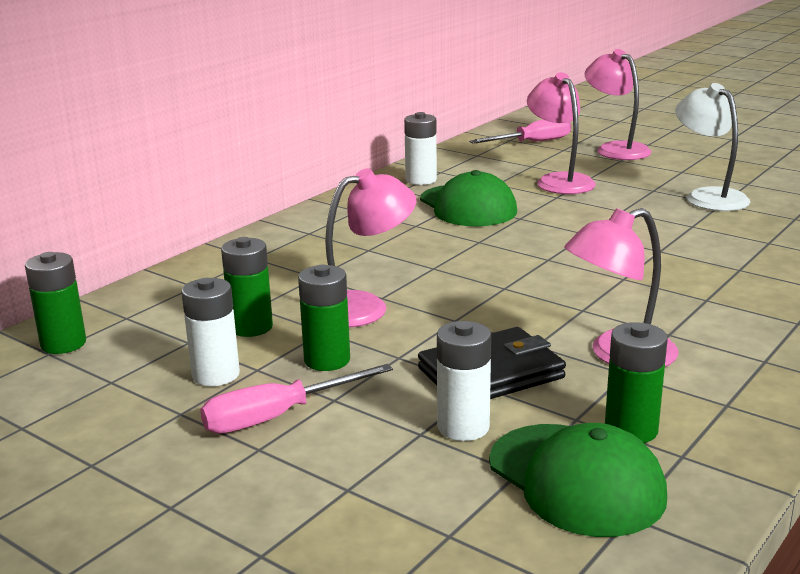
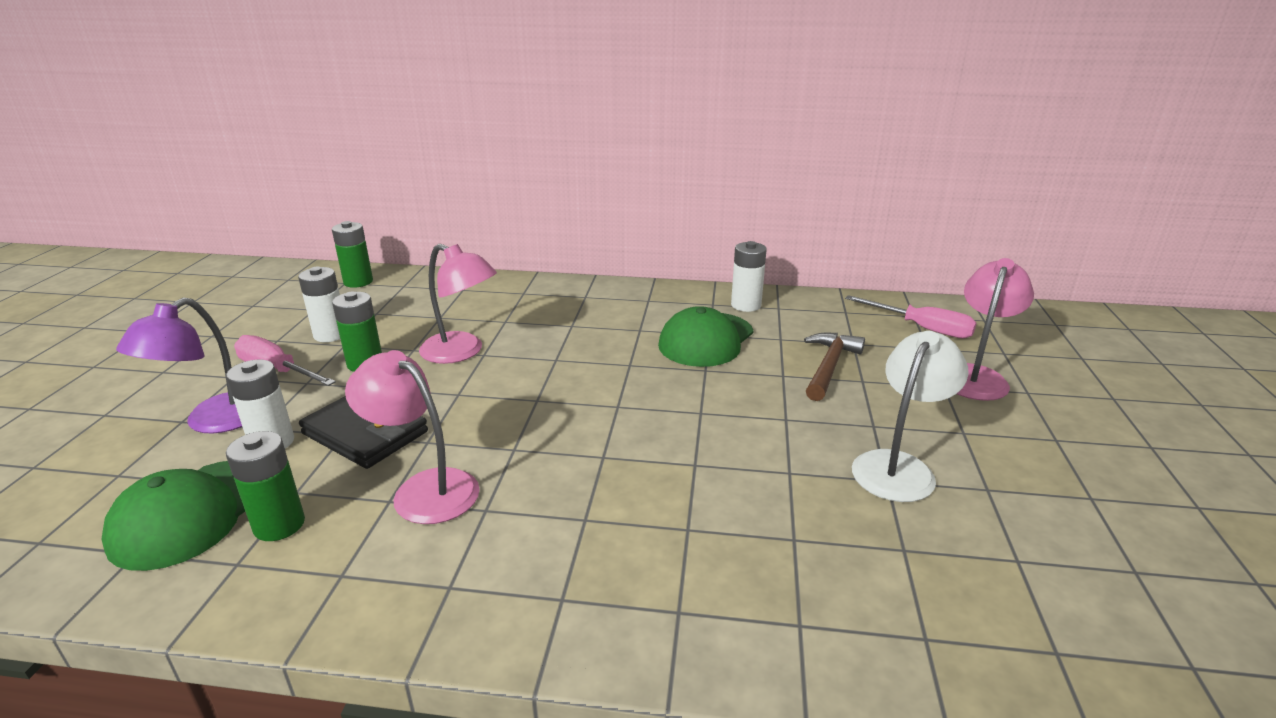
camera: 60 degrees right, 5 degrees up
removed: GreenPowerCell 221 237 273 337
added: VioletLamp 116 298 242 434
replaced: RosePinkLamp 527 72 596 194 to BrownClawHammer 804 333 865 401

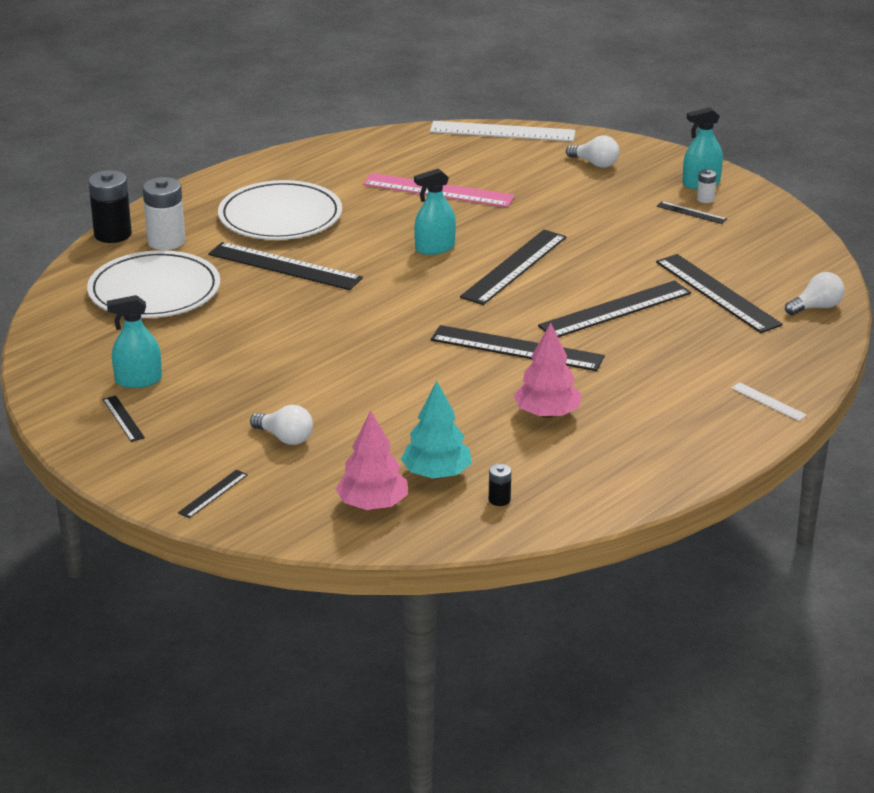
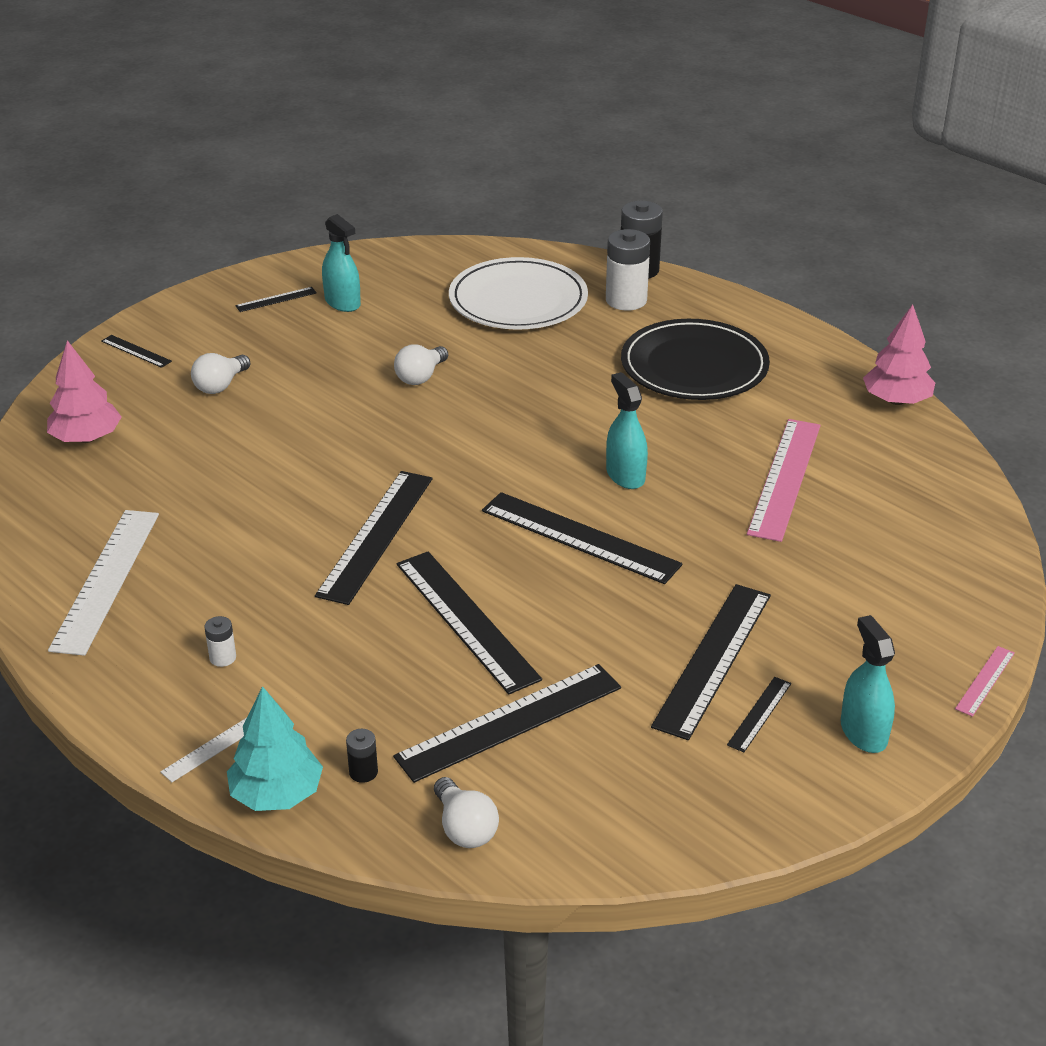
camera: 90 degrees right, 5 degrees up
added: RosePinkRuler 955 646 1015 717
moved: EbonyRuler 208 242 363 290 to 651 584 771 740; TurquoiseToyTree 401 381 472 479 to 227 686 323 811; WhiteRuler 430 121 576 141 to 48 510 159 656; EbonyPowerCell 489 464 511 506 to 346 729 378 783; RosePinkToyTree 513 323 581 418 to 863 304 935 405; WhiteLightbulb 566 135 619 168 to 394 344 448 385; WhitePowerCell 697 169 716 203 to 205 616 236 667
recoloured: WhiteFlatDish 218 180 342 240 to EbonyFlatDish 621 319 770 400
turned: TurquoiseSprayBottle 107 295 162 388 = 322 214 361 312 150 degrees clockwise

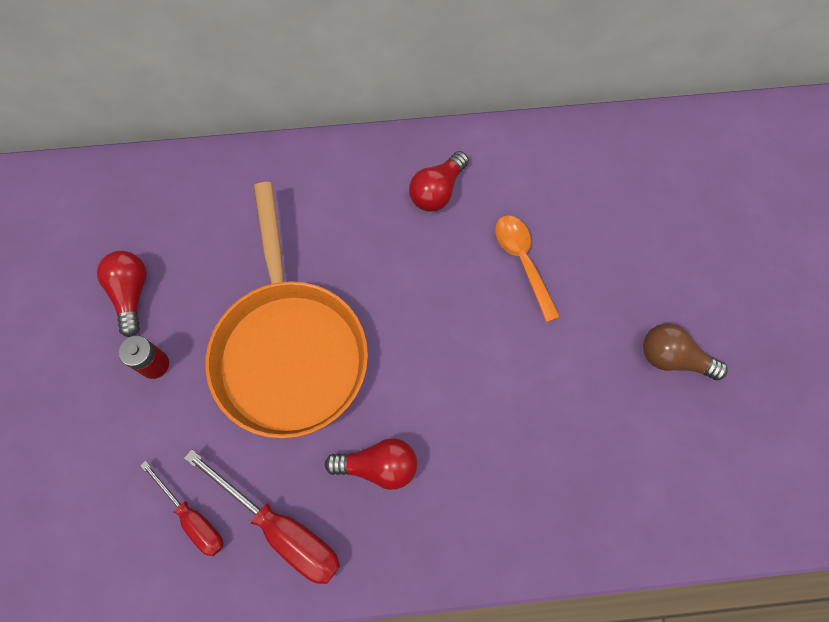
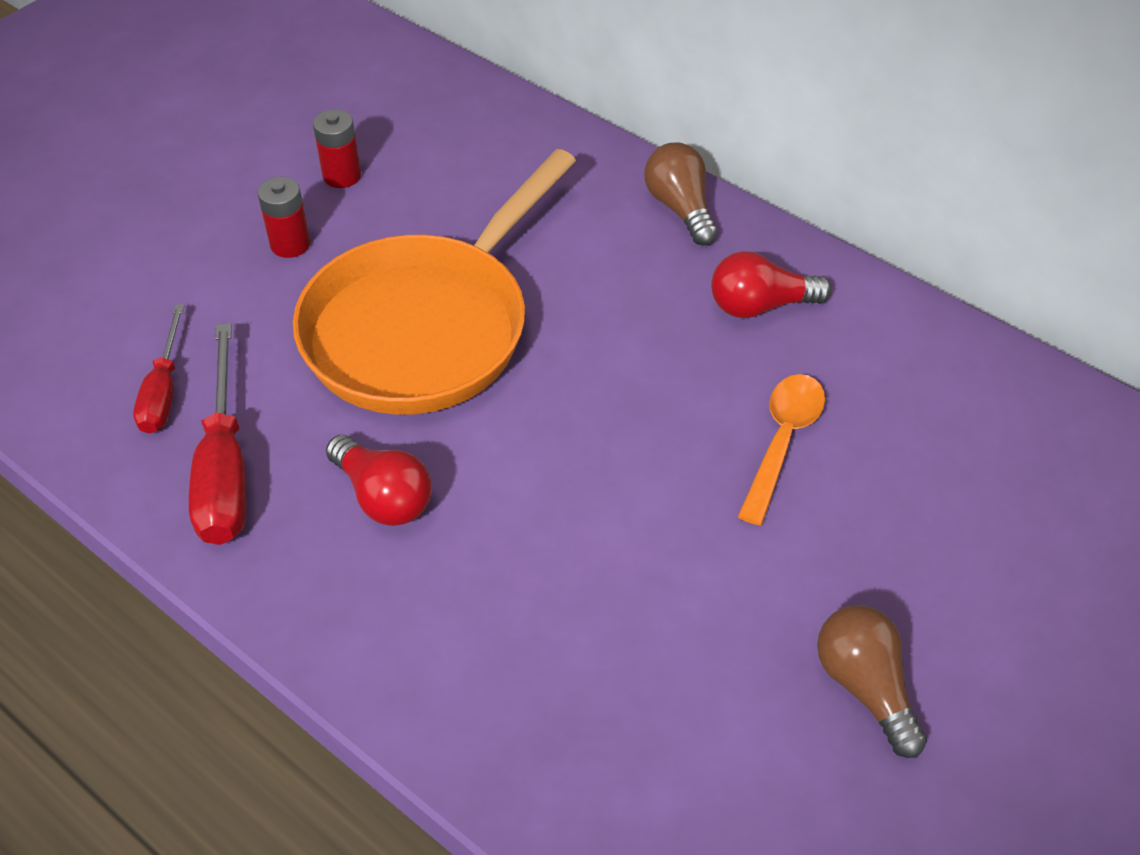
camera: 45 degrees right, 20 degrees down
added: BrownLightbulb 644 143 718 245
replaced: RedLightbulb 97 251 147 337 to RedPowerCell 313 109 361 188

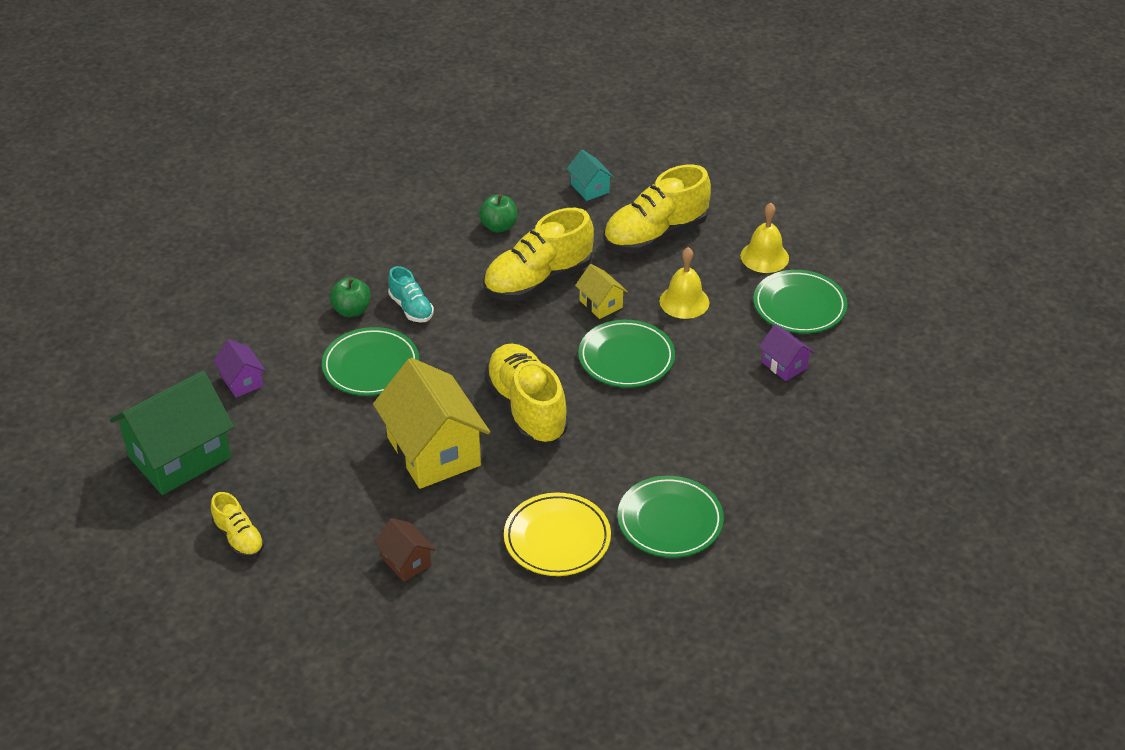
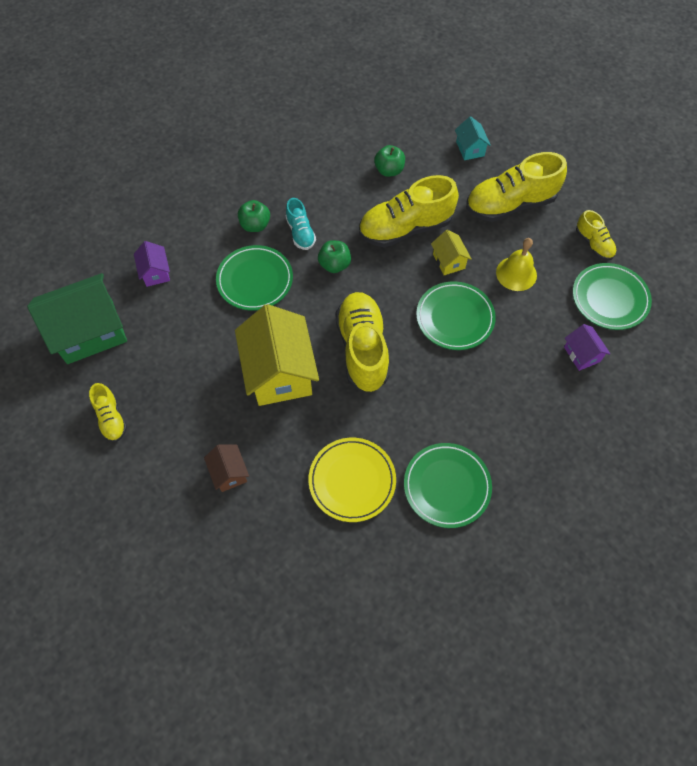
camera: 15 degrees right, 20 degrees up
added: GreenToyApple 318 240 351 273
replaced: GoldenBell 741 203 789 273 to GoldenShoe 576 210 617 260

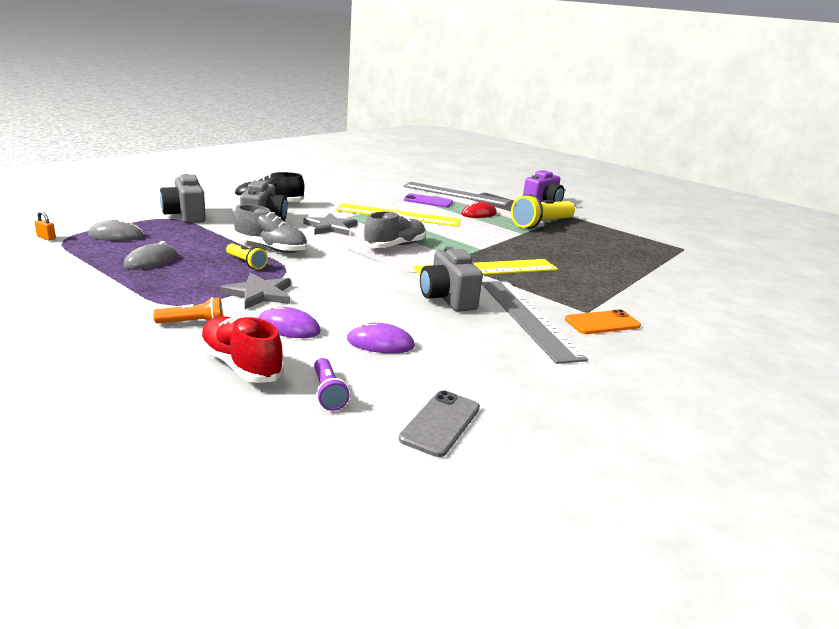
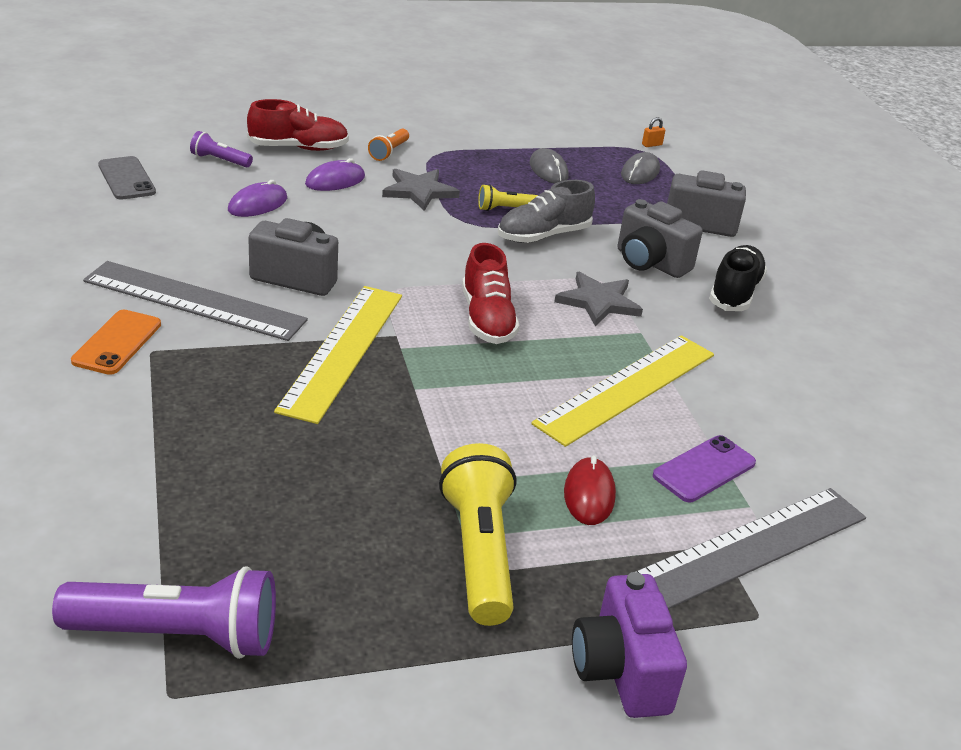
camera: 125 degrees right, 10 degrees up
added: VioletTorch 52 567 276 659
recoloured: GrayShoe 363 211 426 248 to RedShoe 462 243 520 344

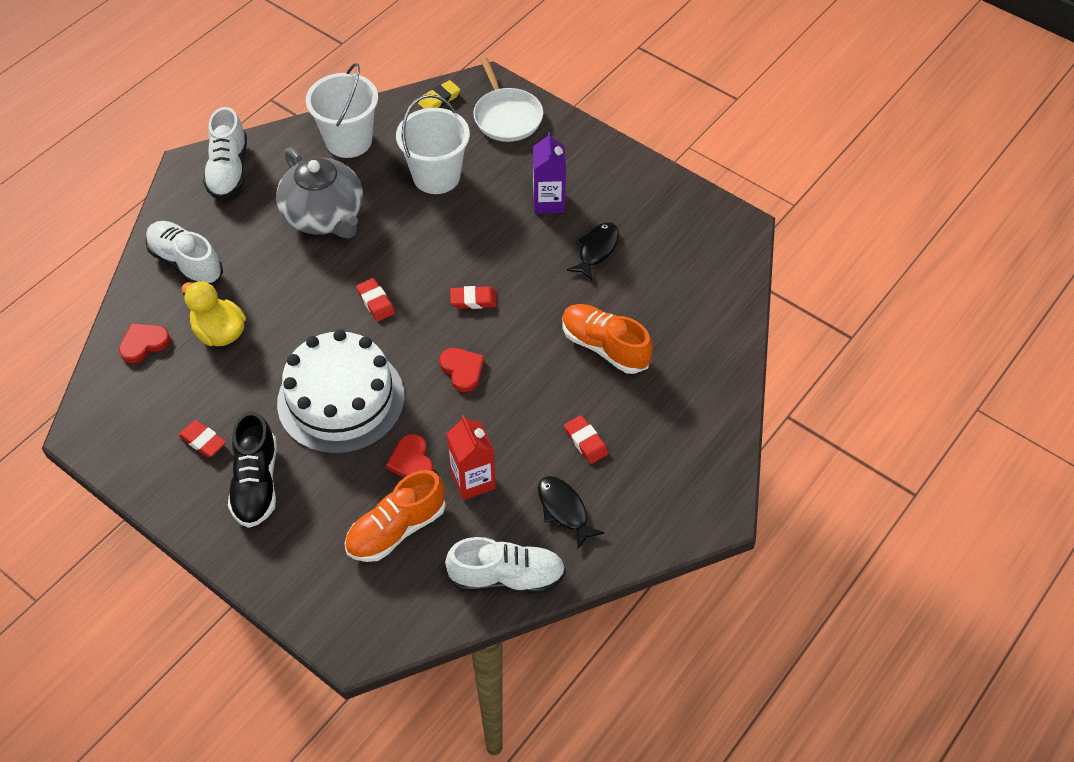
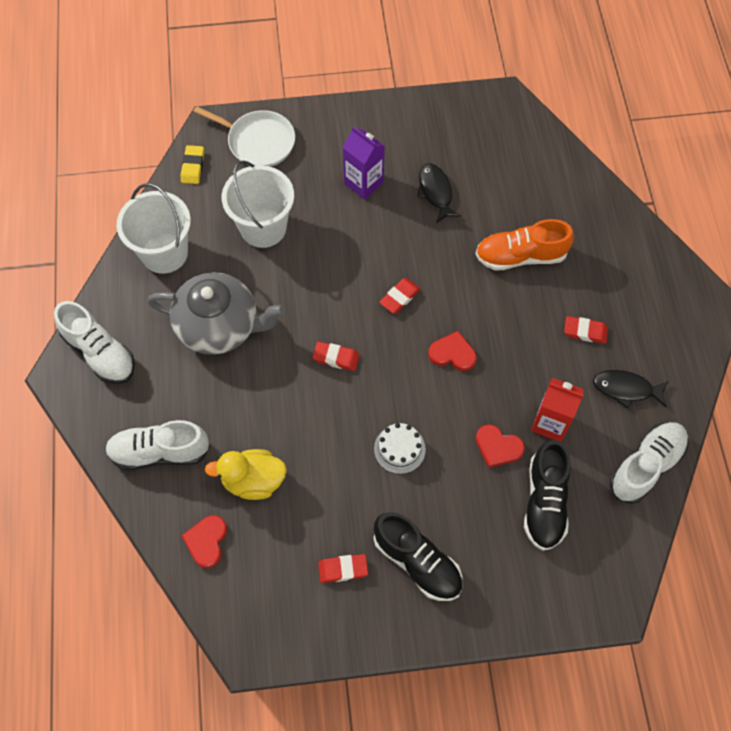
camera: 45 degrees left, 10 degrees up
recoloured: OrangeColouredShoe 345 470 446 562 to EbonyShoe 524 440 571 551
resized: WhiteGateau 277 329 405 454 = 374 423 426 474 x0.43

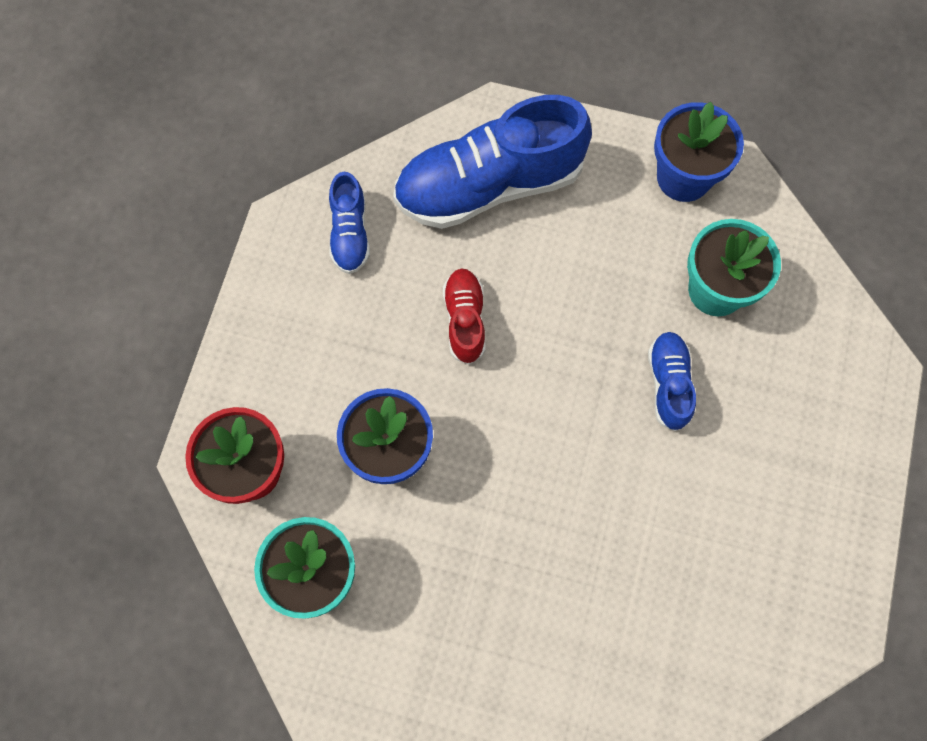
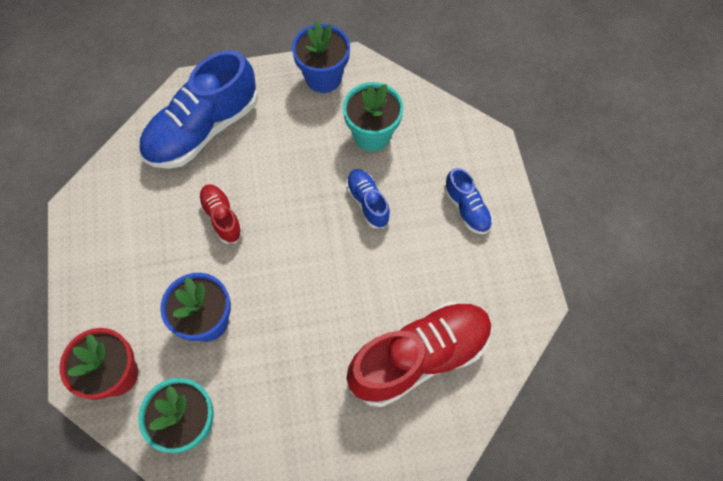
camera: 25 degrees left, 5 degrees down
added: RedShoe 347 301 492 407
moved: CobaltShoe 329 172 370 274 to 444 168 492 234

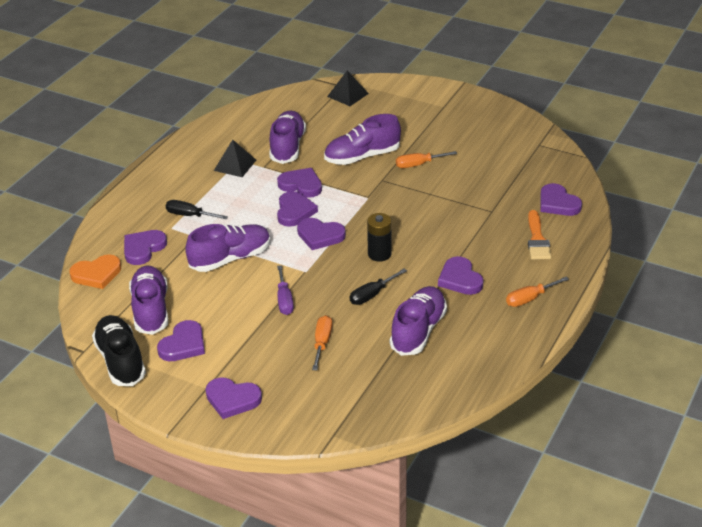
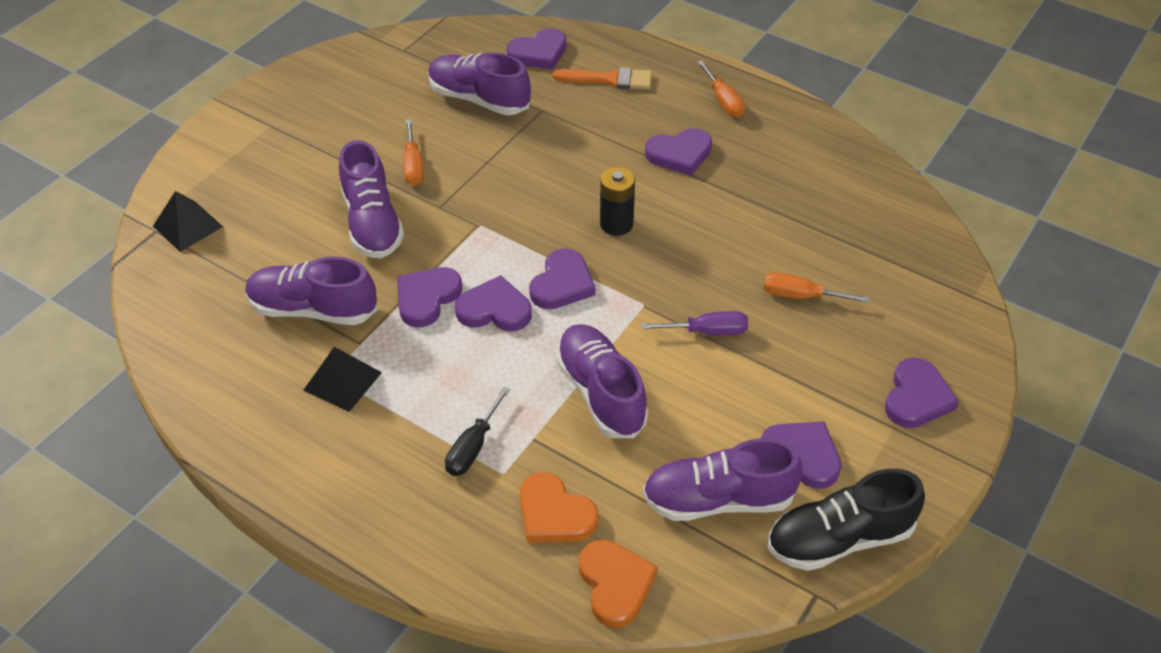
camera: 85 degrees left, 10 degrees up
removed: EbonyScrewdriver 350 269 407 305
moved: VioletShoe 390 286 447 356 to 428 52 531 115
recoloured: VioletHeart 124 230 167 265 to OrangeColouredHeart 520 472 598 543

